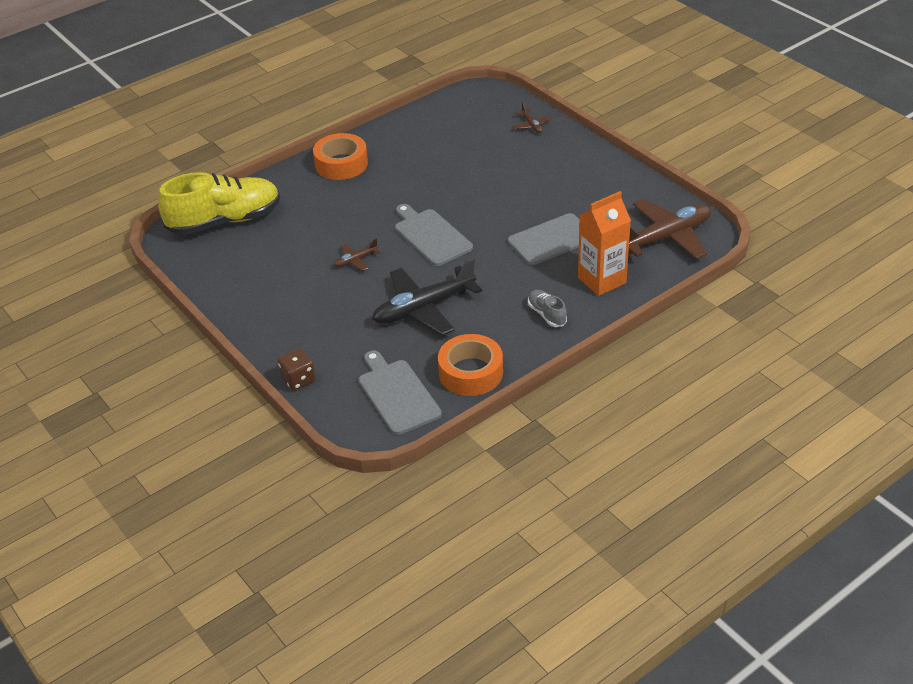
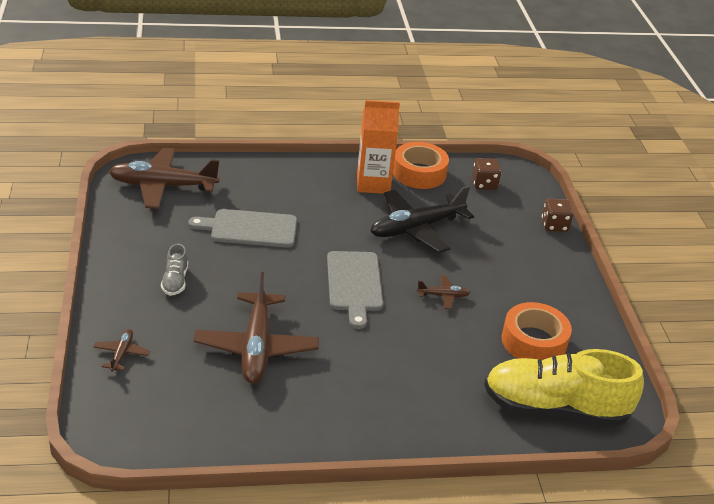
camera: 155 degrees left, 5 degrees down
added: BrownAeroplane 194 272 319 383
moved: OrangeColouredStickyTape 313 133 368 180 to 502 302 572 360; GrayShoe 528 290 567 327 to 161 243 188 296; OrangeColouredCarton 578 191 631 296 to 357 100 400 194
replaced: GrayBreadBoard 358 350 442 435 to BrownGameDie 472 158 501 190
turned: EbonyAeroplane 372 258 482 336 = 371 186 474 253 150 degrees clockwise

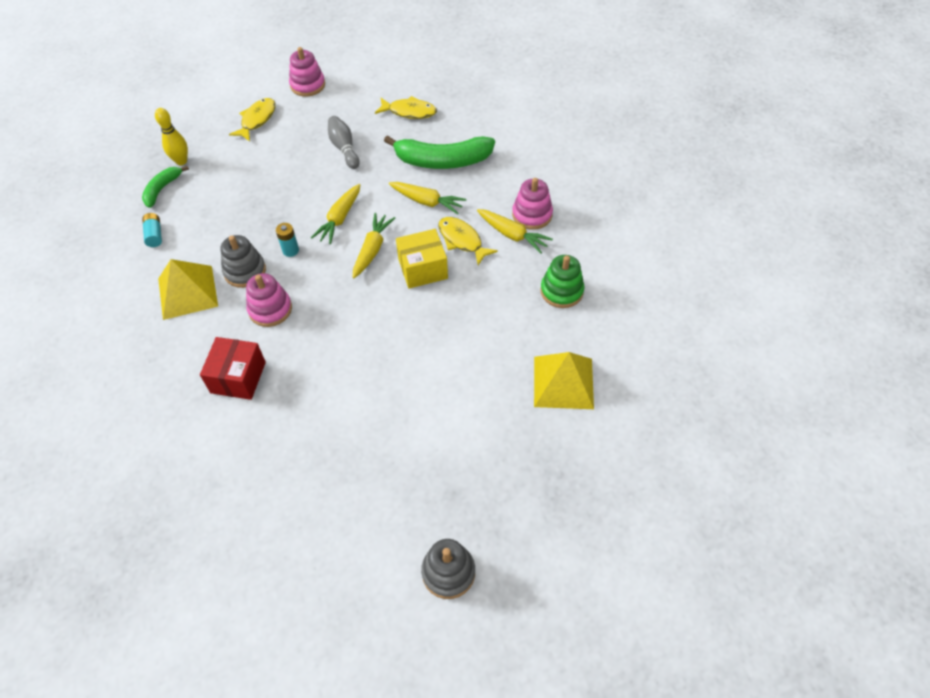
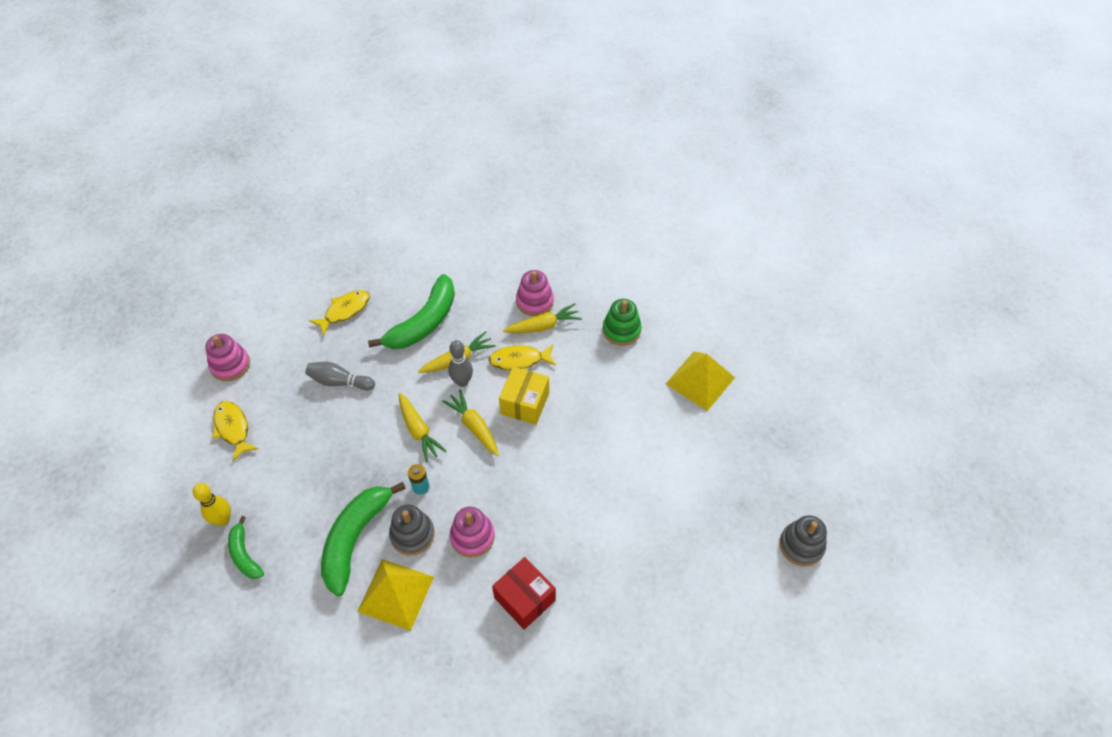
camera: 55 degrees left, 0 degrees up
removed: TurquoisePowerCell 142 213 162 247
added: GreenToyBanana 321 482 406 596; GrayTenpin 448 340 473 387

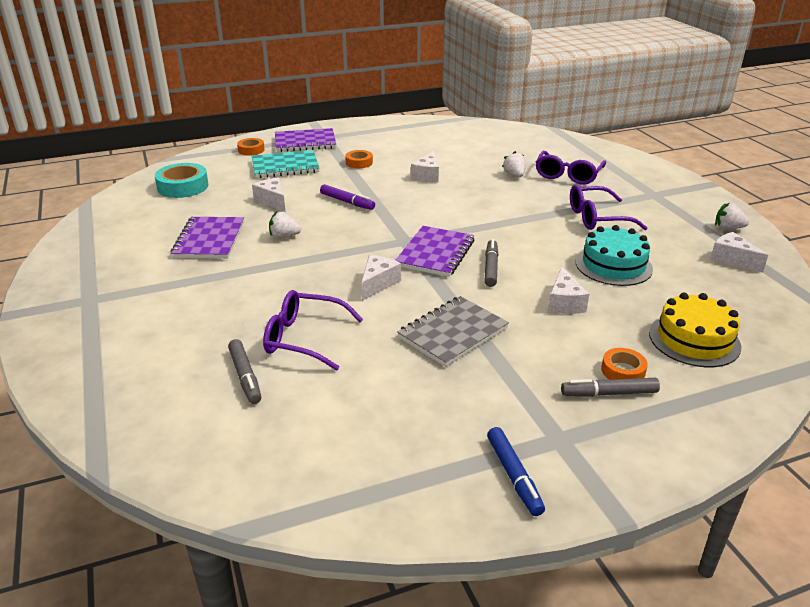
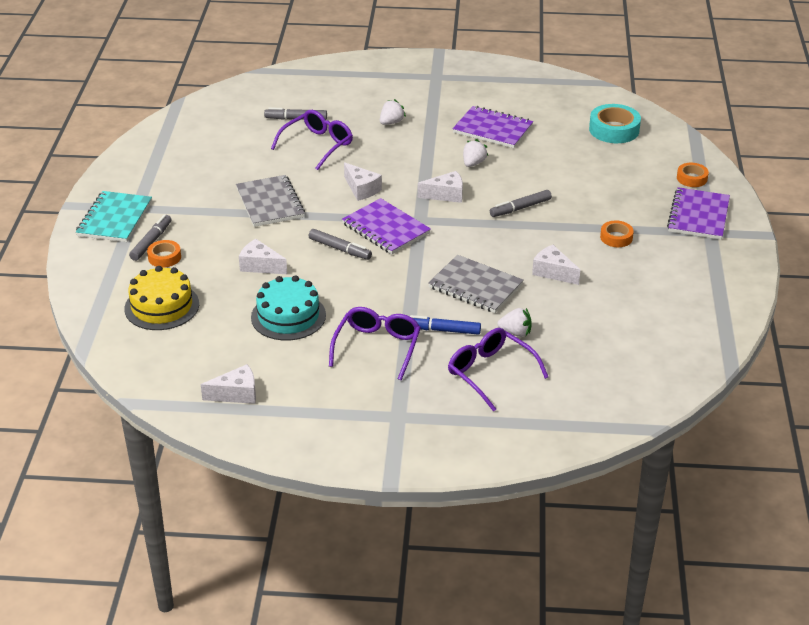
camera: 115 degrees right, 5 degrees up
added: GrayNotebook 428 255 524 313
moved: TurquoiseNotebook 252 150 319 178 to 76 191 152 242; WhiteCheese 252 177 285 212 to 418 171 463 203; CobaltFeltPen 487 427 545 516 to 410 315 481 335; WhiteStrawberry 715 203 749 229 to 380 99 406 125
recoloured: VioletFeltPen 320 184 375 210 to GrayFeltPen 490 190 552 217

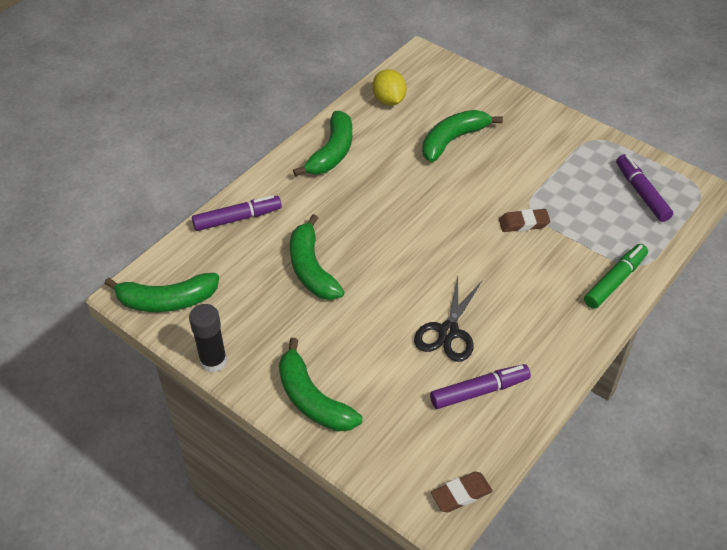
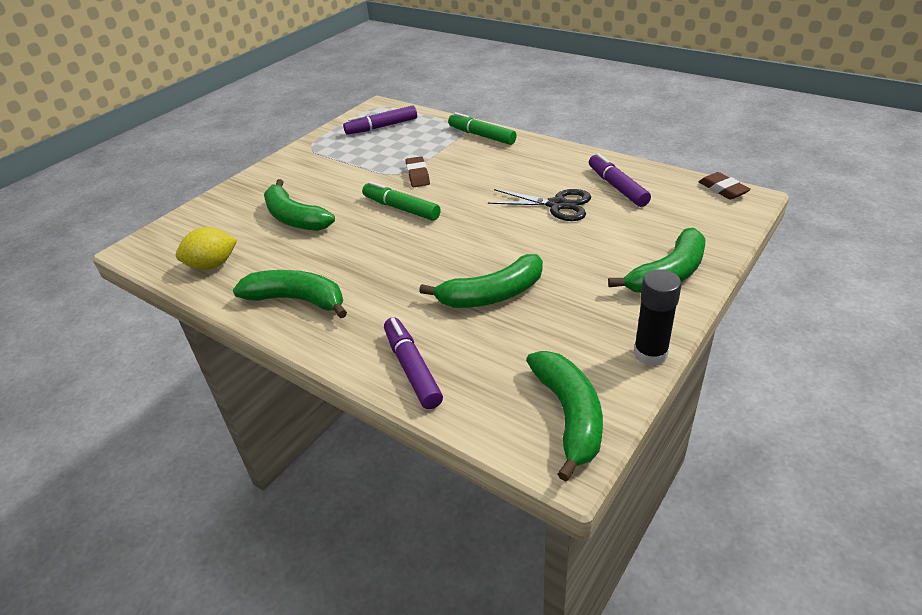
camera: 90 degrees left, 10 degrees down
added: GreenFeltPen 362 181 441 221

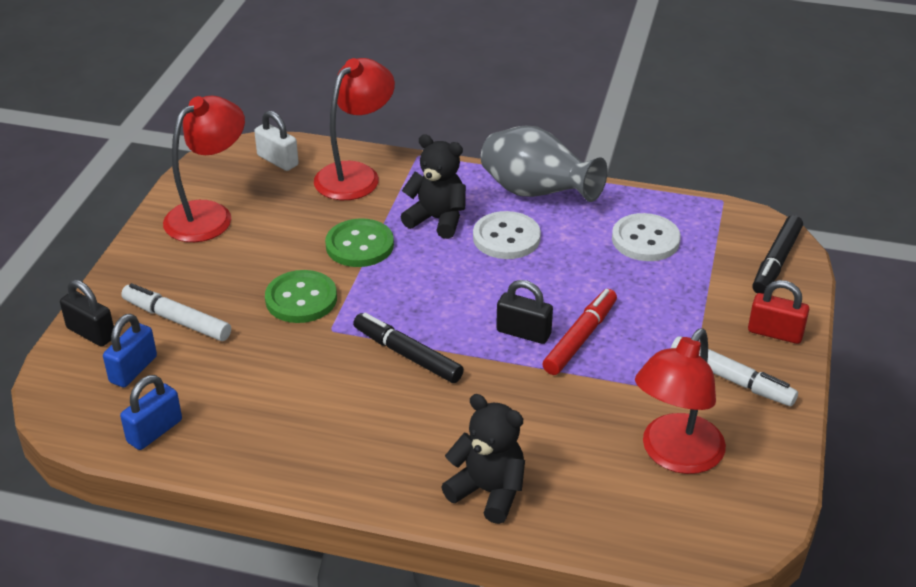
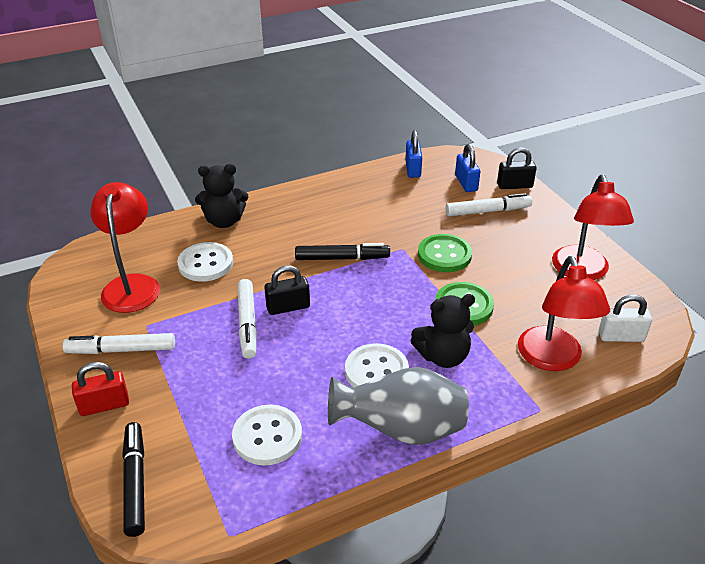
camera: 140 degrees right, 0 degrees up
added: WhiteShirtButton 177 242 233 282
recoloured: RedFeltPen 542 289 617 375 to WhiteFeltPen 237 279 257 359

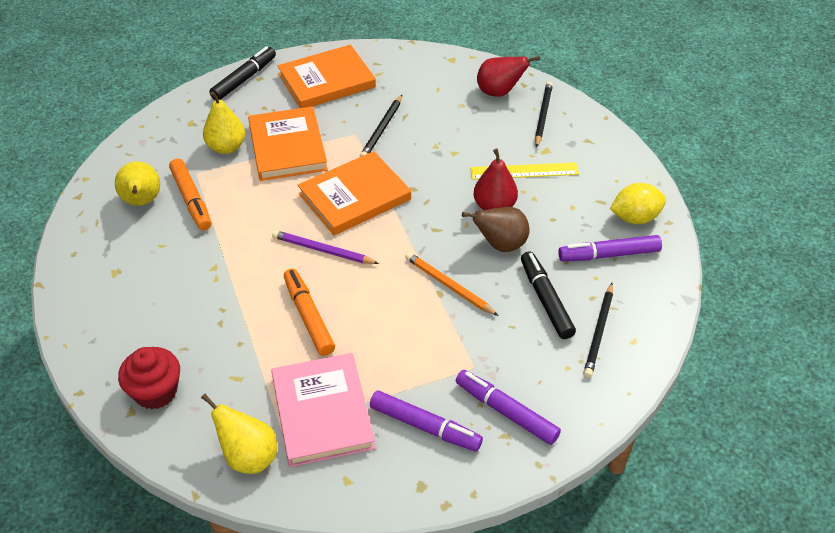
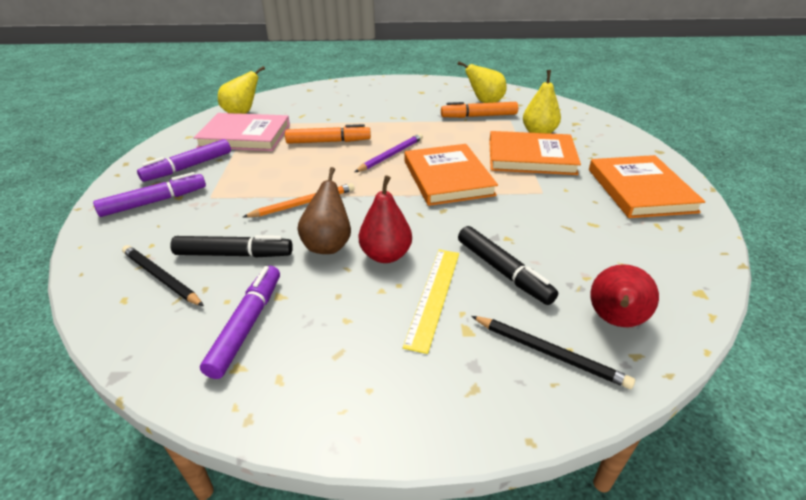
camera: 110 degrees right, 10 degrees down
removed: RedMuffin 118 347 180 409; EbonyLeadPencil 360 95 402 157; GoldenToyLemon 610 183 666 224
moved: EbonyFeltPen 209 46 276 100 to 458 226 558 305

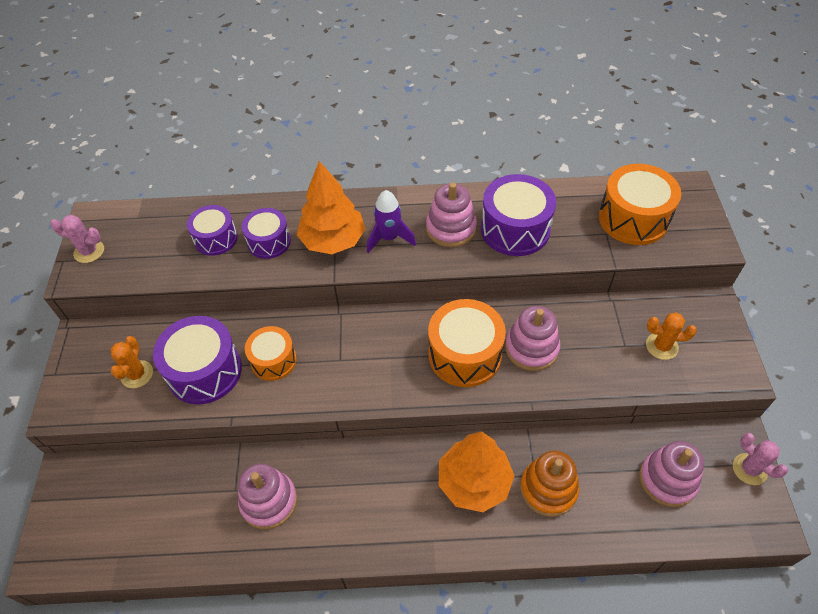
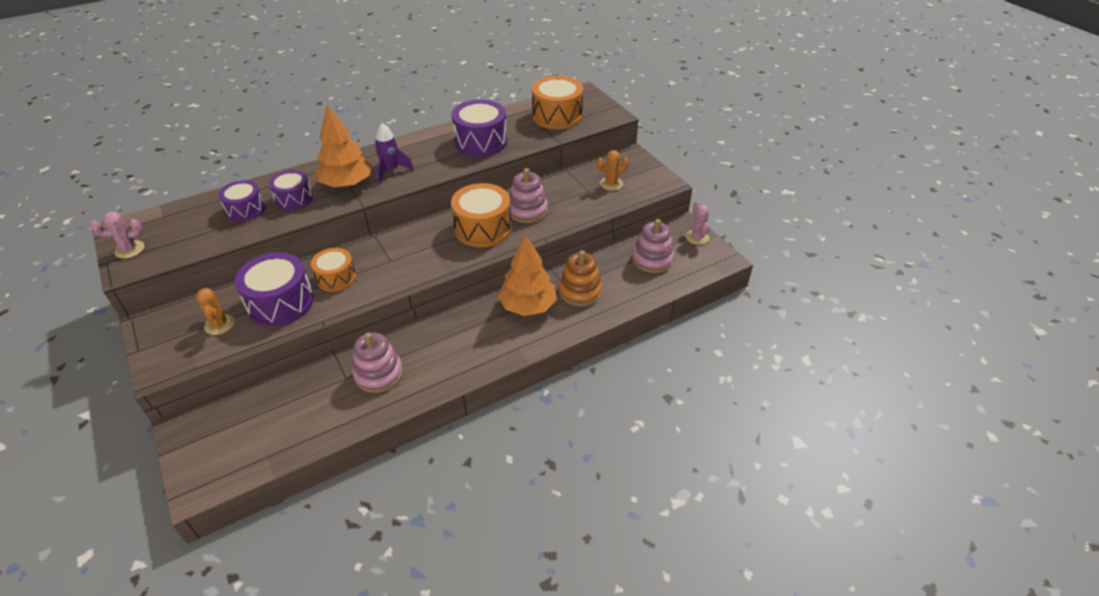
camera: 30 degrees left, 10 degrees down
removed: RosePinkStackingToy 426 182 477 247
turned: RosePinkPricklyPlant 733 433 788 485 = 685 201 709 245 60 degrees clockwise

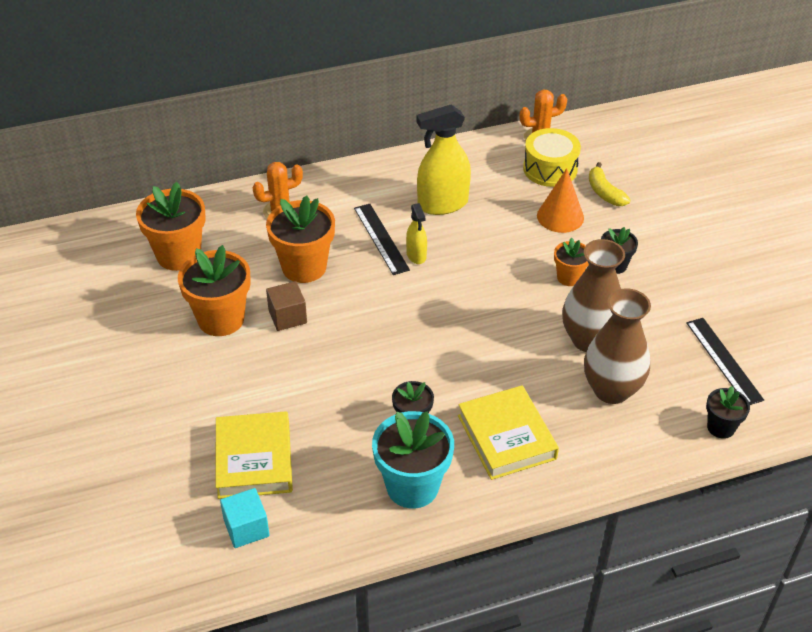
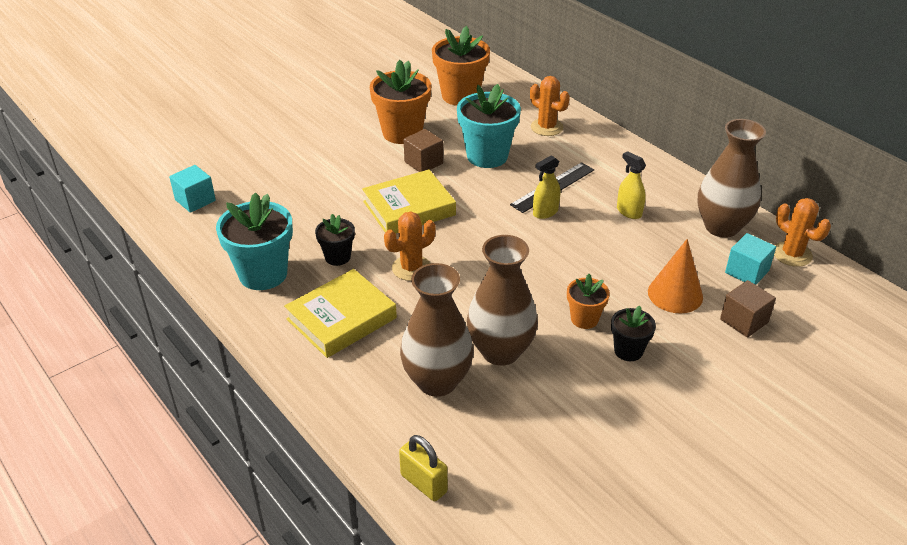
camera: 70 degrees right, 5 degrees down
removed: EbonyRuler 686 318 764 405
added: OrangeColouredPricklyPlant 384 212 436 281; BrownTallVase 698 119 766 238
moved: GoldenHardback 215 411 293 499 to 362 170 456 233
replaced: GoldenDrum 523 128 581 187 to TurquoiseSolidCube 725 233 776 285; GoldenToyBanana 589 162 631 206 to BrownSolidCube 720 280 776 337; EbonyFlowerPot 706 386 750 439 to GoldenPadlock 399 435 448 501
recoloured: OrangeColouredFlowerPot 266 196 335 283 to TurquoiseFlowerPot 457 84 521 168
resized: GoldenSprayBottle 416 104 471 215 = 617 151 646 219 x0.53

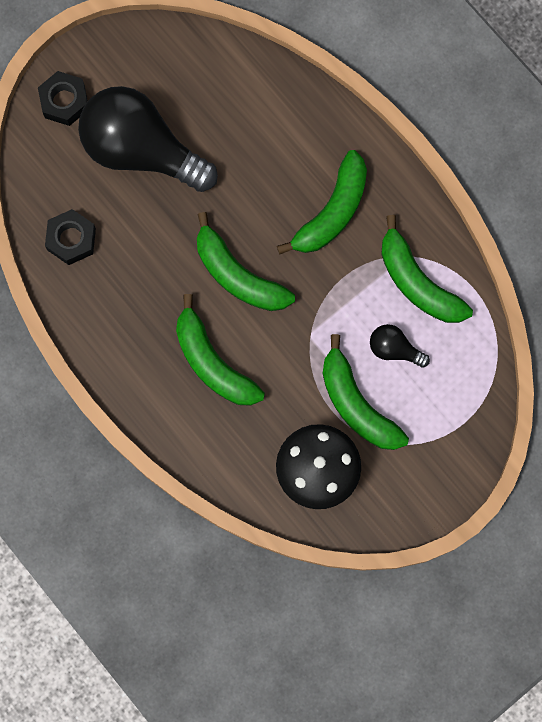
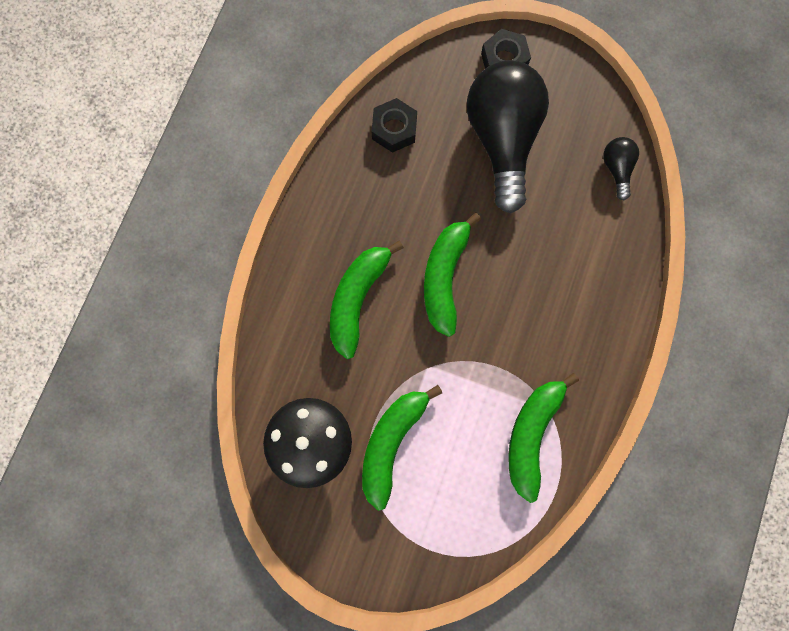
camera: 60 degrees right, 0 degrees up
removed: GreenToyBanana 277 150 367 254
moved: EbonyLightbulb 370 324 430 368 to 603 137 639 200

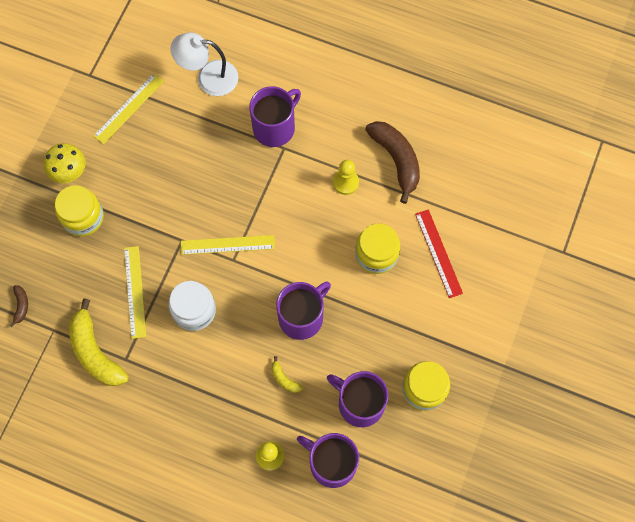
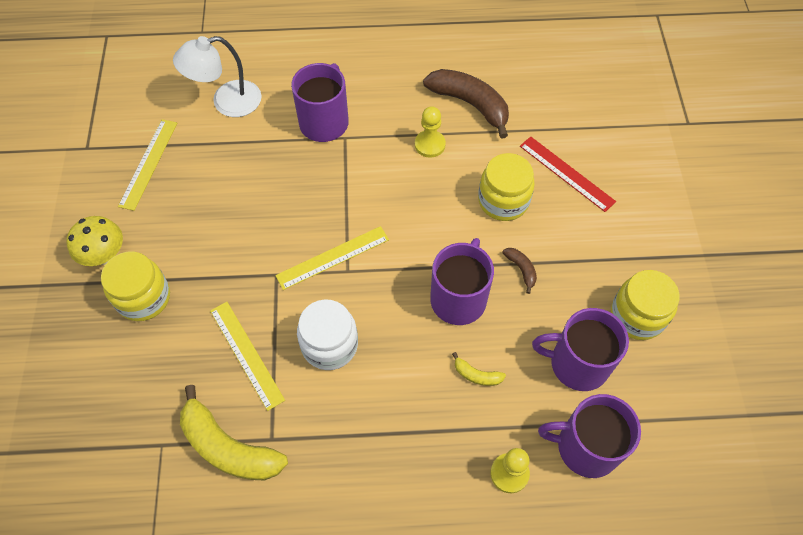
camera: 25 degrees left, 10 degrees down
moved: BrownToyBanana 10 285 28 327 to 502 248 537 294

